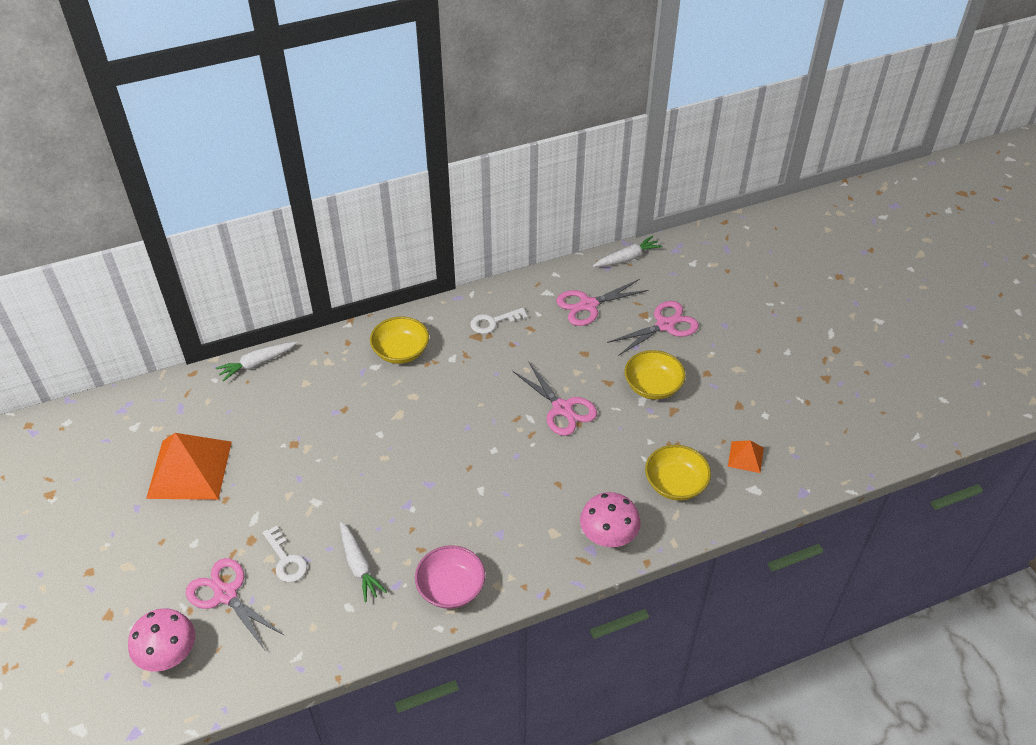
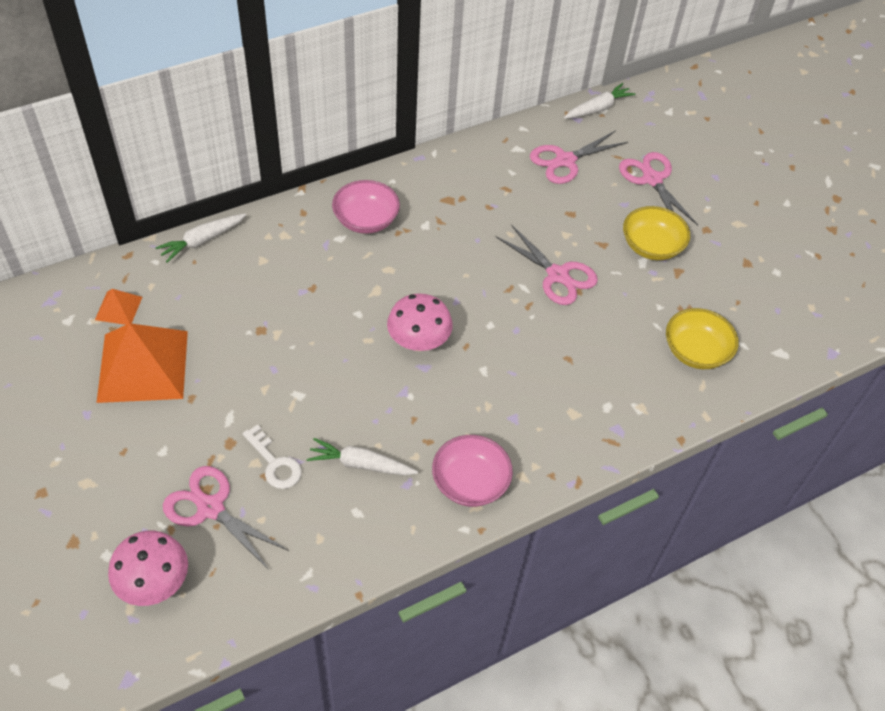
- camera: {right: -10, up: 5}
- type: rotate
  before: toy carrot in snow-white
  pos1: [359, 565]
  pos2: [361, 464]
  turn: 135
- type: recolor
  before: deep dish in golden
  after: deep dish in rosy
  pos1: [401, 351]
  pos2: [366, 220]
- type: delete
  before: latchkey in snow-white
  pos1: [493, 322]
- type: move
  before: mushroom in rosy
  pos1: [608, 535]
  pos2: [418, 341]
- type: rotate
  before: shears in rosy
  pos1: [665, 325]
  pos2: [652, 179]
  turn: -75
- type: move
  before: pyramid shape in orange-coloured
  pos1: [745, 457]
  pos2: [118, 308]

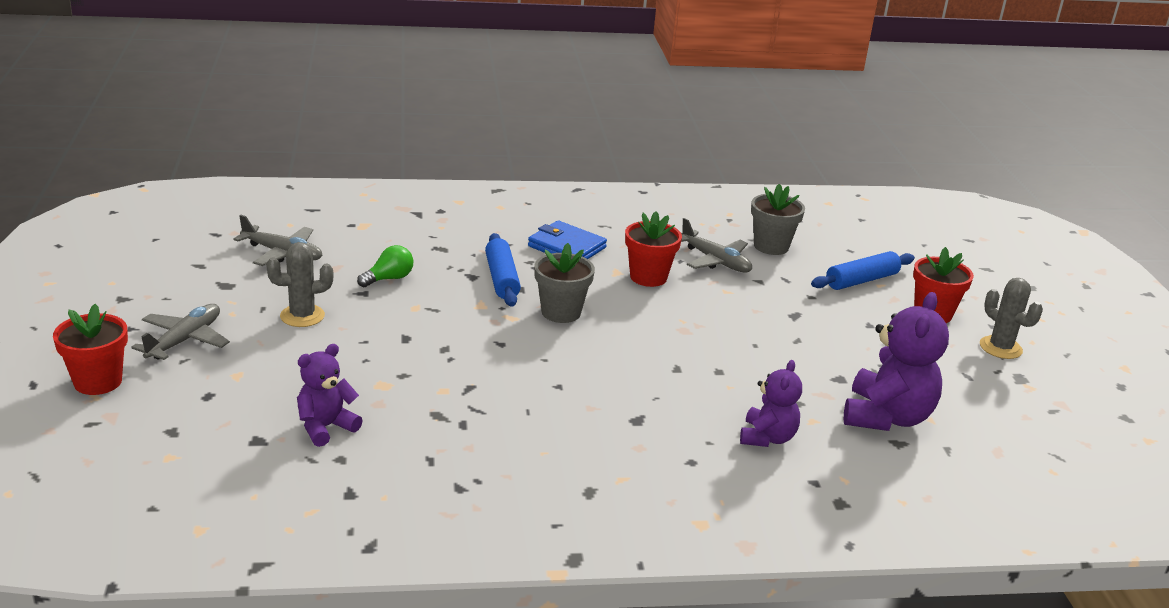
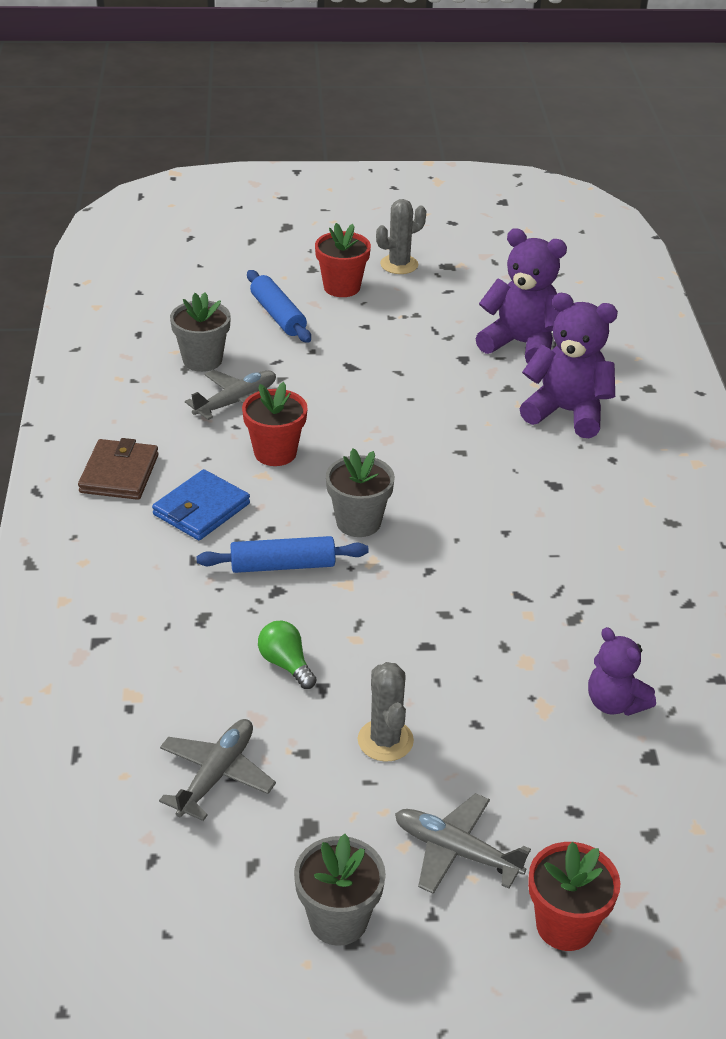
- camera: {right: -85, up: 10}
- type: resize
  before: stuffed bear in violet
  pos1: [767, 438]
  pos2: [567, 412]
  scale: 1.64
- type: insert
  after: wallet in brown
  pos2: [119, 474]
- type: insert
  after: plant pot in gray
  pos2: [338, 920]

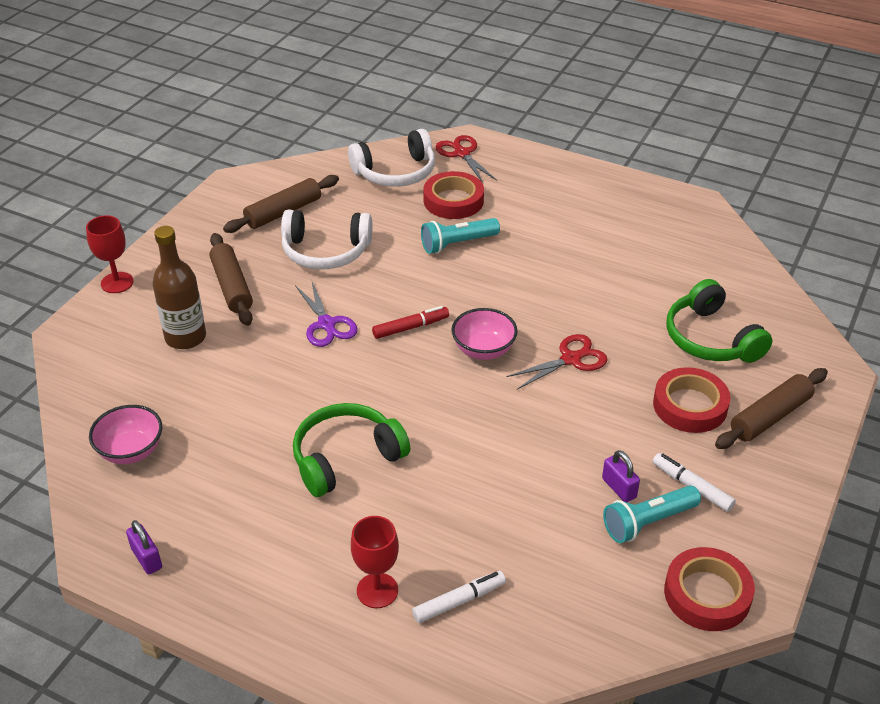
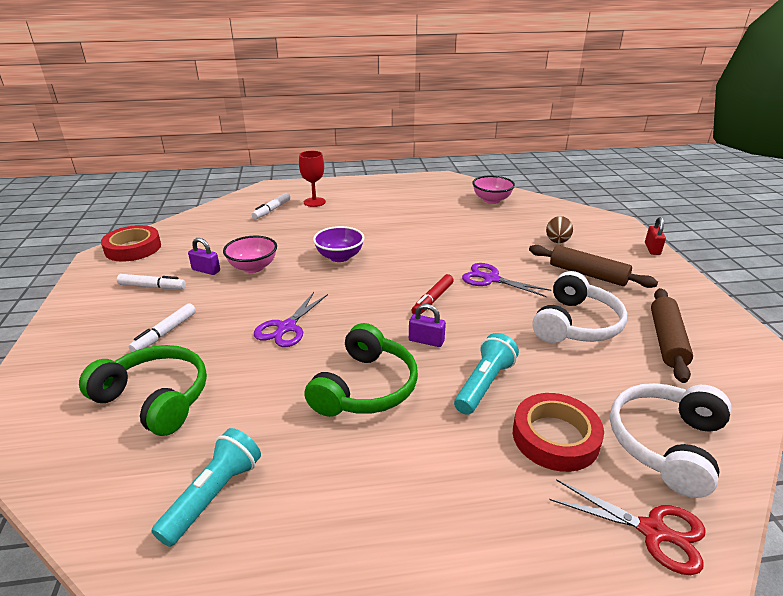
- camera: {right: 145, up: -10}
- type: replace
  before: wine glass in scarlet
  after: lock in scarlet
  pos1: [117, 283]
  pos2: [652, 249]
- type: move
  before: lock in violet
  pos1: [146, 558]
  pos2: [426, 341]
- type: replace
  before: drink bottle in brown
  after: egg in brown
  pos1: [185, 337]
  pos2: [557, 241]
- type: rotate
  before: over-ear headphones in snow-white
  pos1: [326, 251]
  pos2: [576, 324]
  turn: 150
- type: move
  before: over-ear headphones in green
  pos1: [346, 458]
  pos2: [365, 387]
- type: move
  before: deep dish in rosy
  pos1: [483, 350]
  pos2: [253, 267]
- type: recolor
  before: shears in scarlet
  after: shears in violet
  pos1: [571, 359]
  pos2: [286, 327]
- type: move
  before: pocket torch in aqua
  pos1: [648, 522]
  pos2: [214, 495]
- type: replace
  before: tape in scarlet
  after: marker in snow-white
  pos1: [690, 405]
  pos2: [165, 333]
- type: delete
  before: pastry roller in brown
  pos1: [770, 416]
- type: insert
  after: deep dish in violet
  pos2: [339, 257]

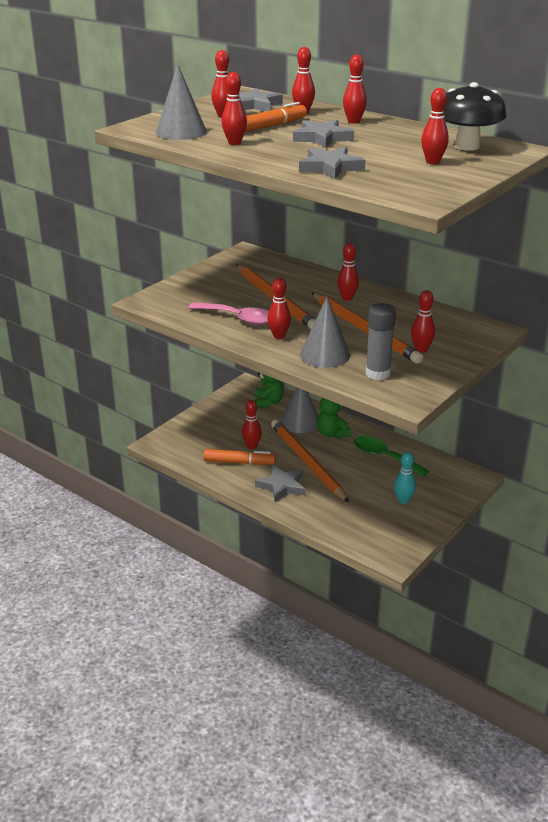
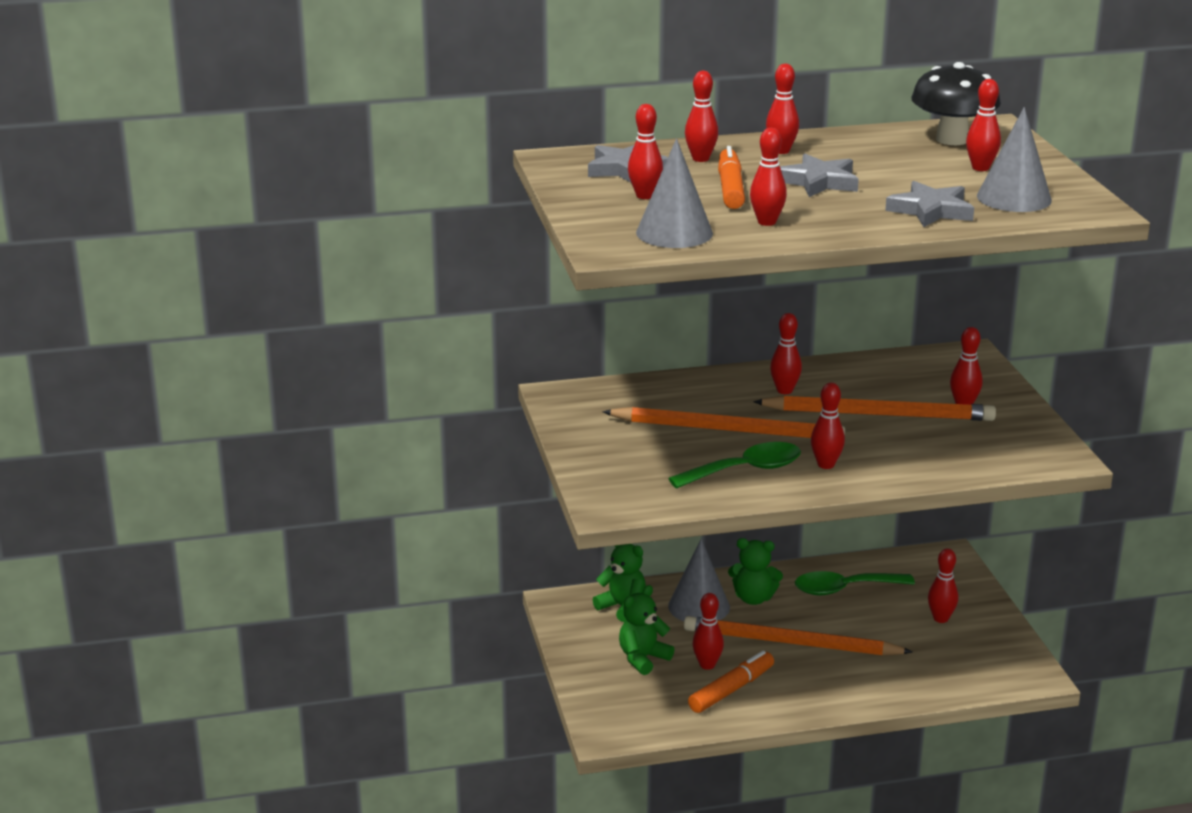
- camera: {right: -50, up: -5}
- type: recolor
  before: tablespoon in rosy
  after: tablespoon in green
  pos1: [238, 318]
  pos2: [745, 470]
- type: delete
  before: star in gray
  pos1: [281, 486]
- type: move
  before: cone shape in gray
  pos1: [325, 355]
  pos2: [1014, 198]
- type: delete
  before: stick of glue in gray
  pos1: [377, 373]
- type: recolor
  before: bowling pin in aqua
  after: bowling pin in scarlet
  pos1: [403, 500]
  pos2: [940, 618]
- type: insert
  after: stuffed bear in green
  pos2: [643, 658]

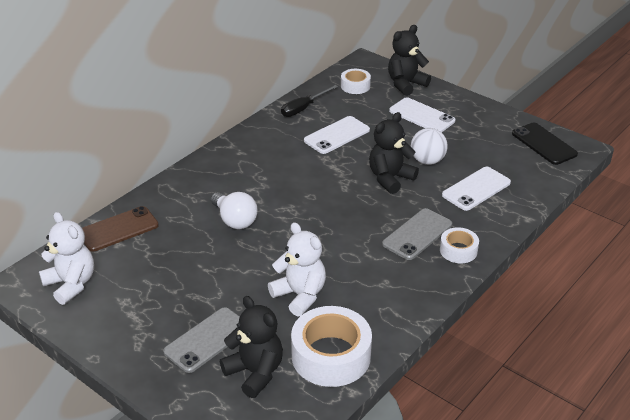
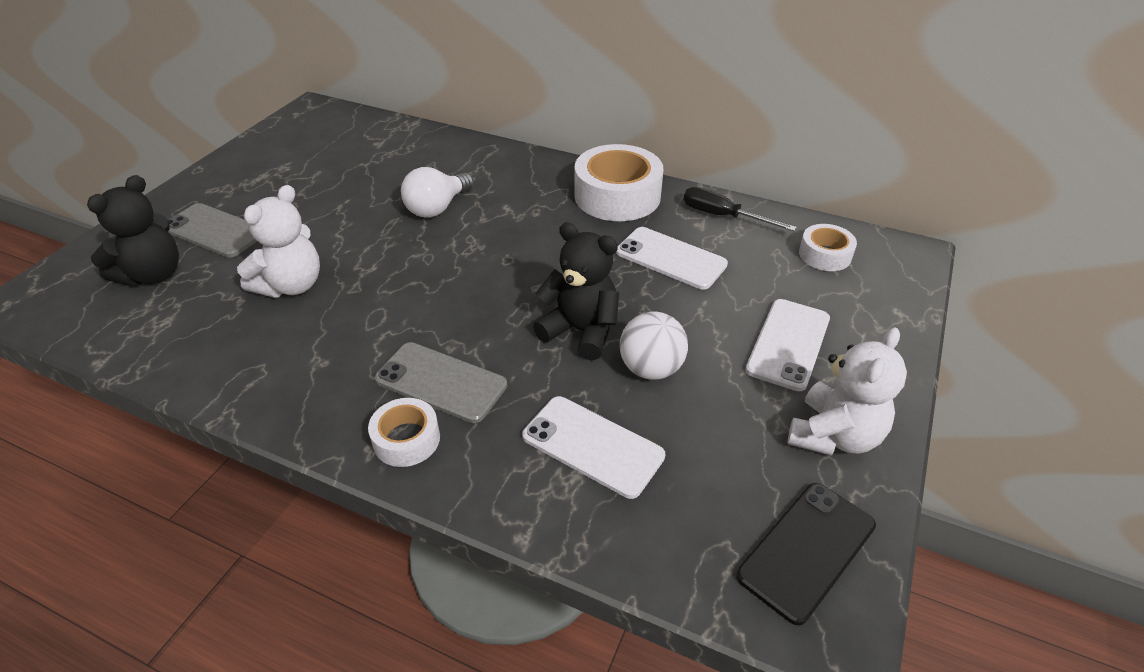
- camera: {right: 75, up: 5}
- type: move
  before: stuffed bear in snow-white
  pos1: [71, 284]
  pos2: [834, 435]
- type: delete
  before: mobile phone in brown
  pos1: [118, 229]
- type: move
  before: tape in snow-white
  pos1: [331, 356]
  pos2: [617, 196]
- type: delete
  before: stuffed bear in black
  pos1: [406, 84]

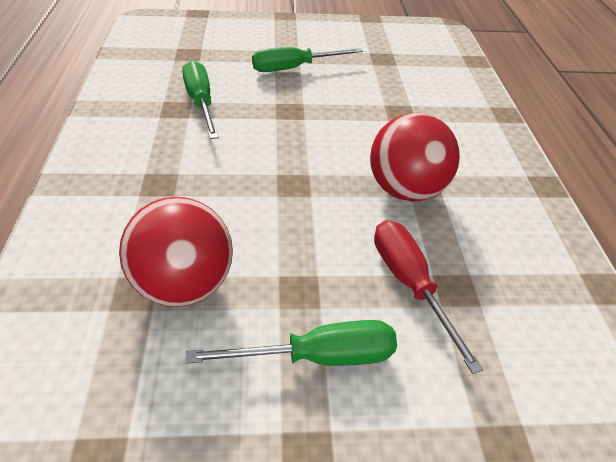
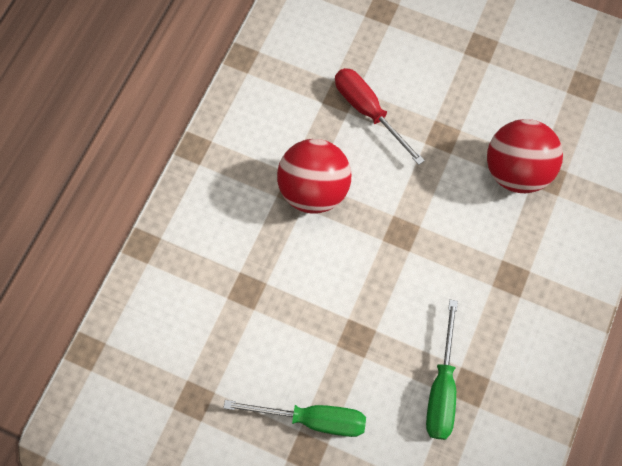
- camera: {right: -150, up: 25}
- type: delete
  before: hand screwdriver in green
  pos1: [318, 356]
- type: rotate
  before: hand screwdriver in scarlet
  pos1: [409, 284]
  pos2: [368, 111]
  turn: 135

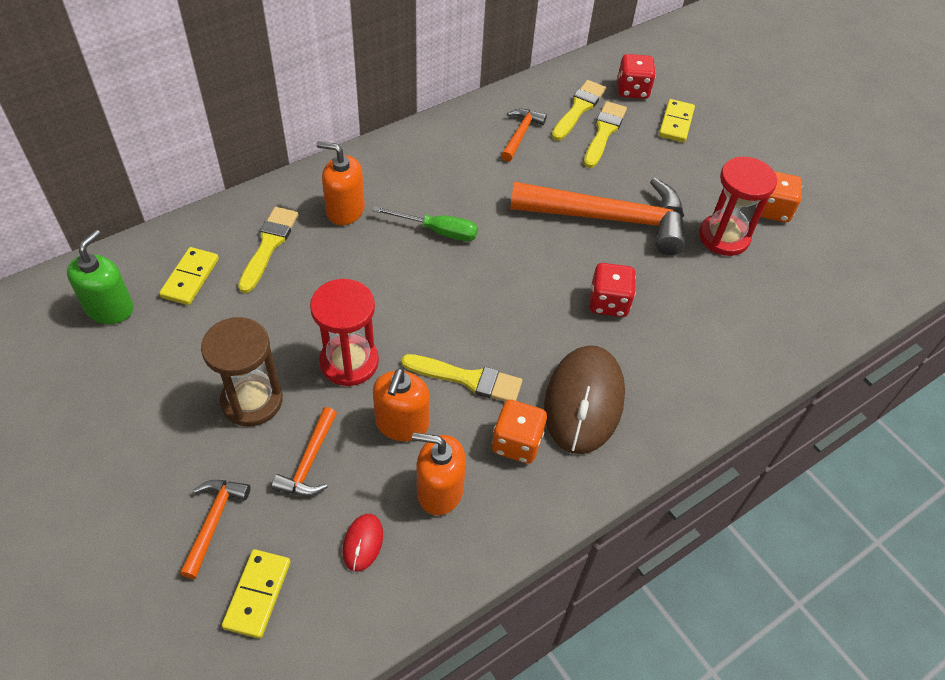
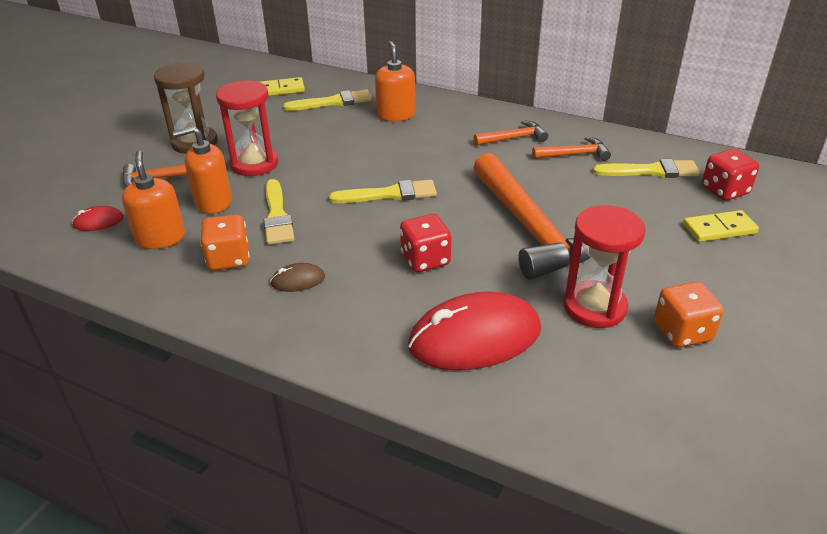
- camera: {right: 65, up: -15}
- type: delete
  before: soap pump in green
  pos1: [110, 308]
- type: move
  before: carpenter's hammer in orange-coloured
  pos1: [213, 521]
  pos2: [514, 138]
- type: delete
  before: domino piece in golden
  pos1: [257, 594]
- type: delete
  before: hand screwdriver in green
  pos1: [437, 231]
- type: resize
  before: PC mouse in brown
  pos1: [584, 401]
  pos2: [298, 280]
  scale: 0.43
- type: move
  before: paint brush in golden
  pos1: [604, 132]
  pos2: [389, 194]
- type: insert
  after: PC mouse in scarlet
  pos2: [475, 338]

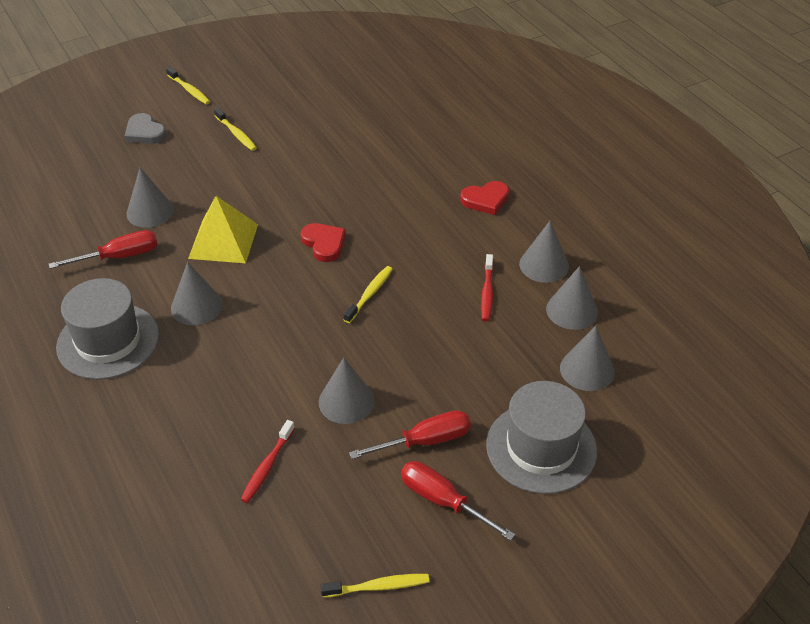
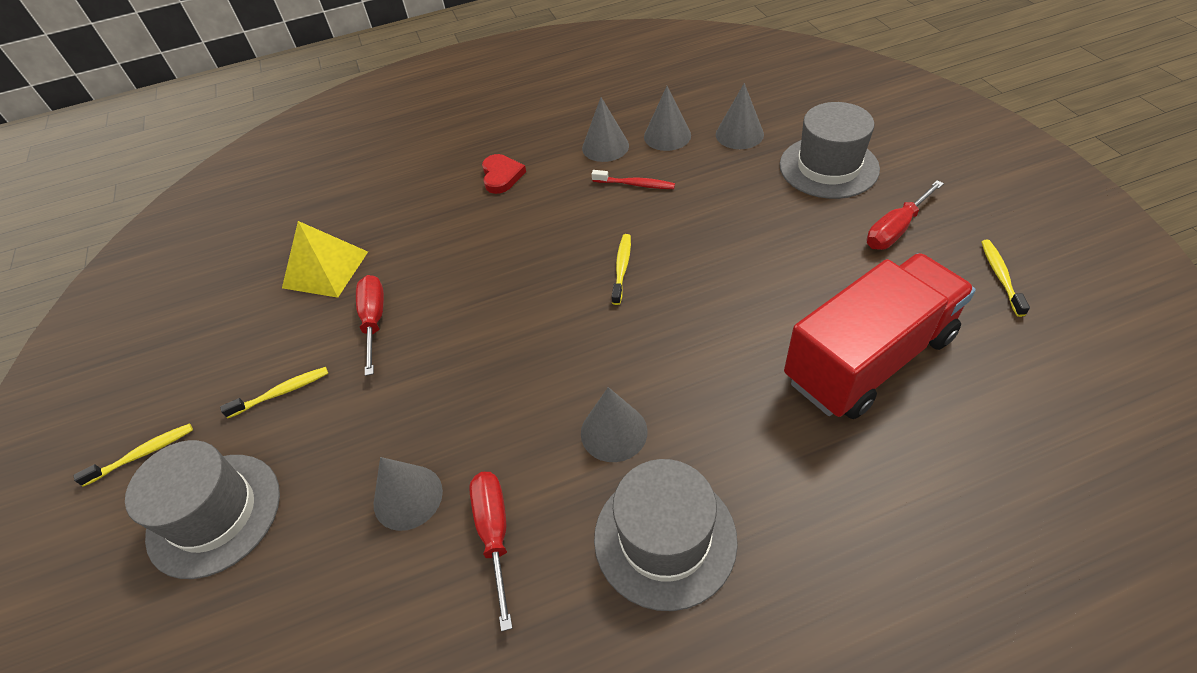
- camera: {right: -75, up: 5}
- type: replace
  before: heart in gray
  after: hat in gray
  pos1: [145, 132]
  pos2: [214, 514]
- type: move
  before: pyramid shape in golden
  pos1: [223, 241]
  pos2: [325, 269]
- type: replace
  before: dental brush in scarlet
  after: lorry in scarlet
  pos1: [267, 466]
  pos2: [869, 359]
- type: delete
  before: heart in scarlet
  pos1: [324, 244]
- type: delete
  before: cone shape in gray
  pos1: [346, 401]
- type: rotate
  before: dental brush in golden
  pos1: [370, 294]
  pos2: [622, 268]
  turn: 60
- type: move
  before: hand screwdriver in scarlet
  pos1: [424, 441]
  pos2: [374, 321]

